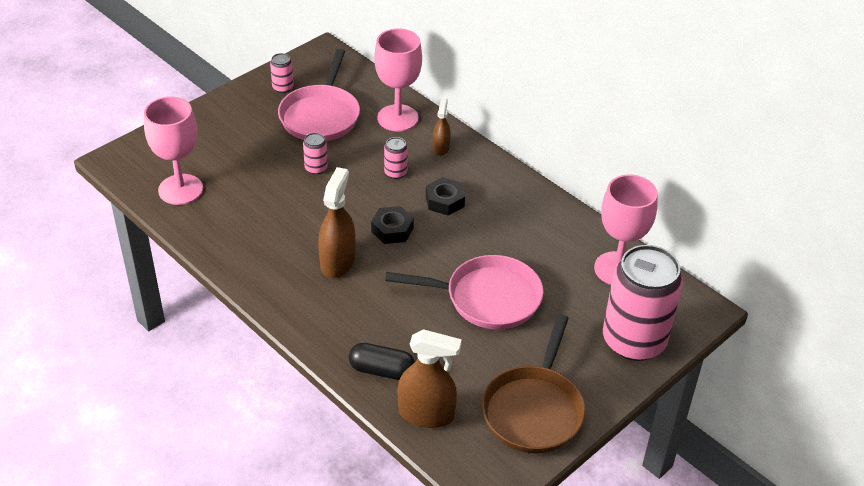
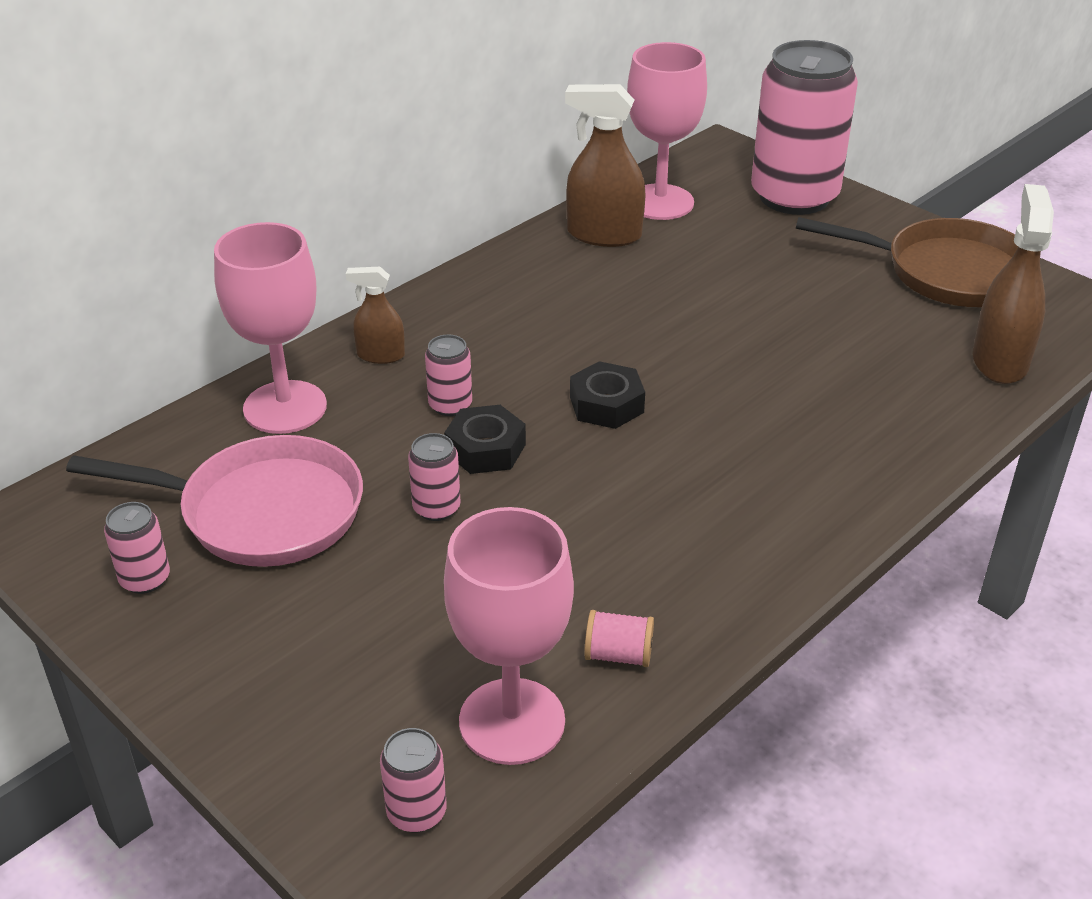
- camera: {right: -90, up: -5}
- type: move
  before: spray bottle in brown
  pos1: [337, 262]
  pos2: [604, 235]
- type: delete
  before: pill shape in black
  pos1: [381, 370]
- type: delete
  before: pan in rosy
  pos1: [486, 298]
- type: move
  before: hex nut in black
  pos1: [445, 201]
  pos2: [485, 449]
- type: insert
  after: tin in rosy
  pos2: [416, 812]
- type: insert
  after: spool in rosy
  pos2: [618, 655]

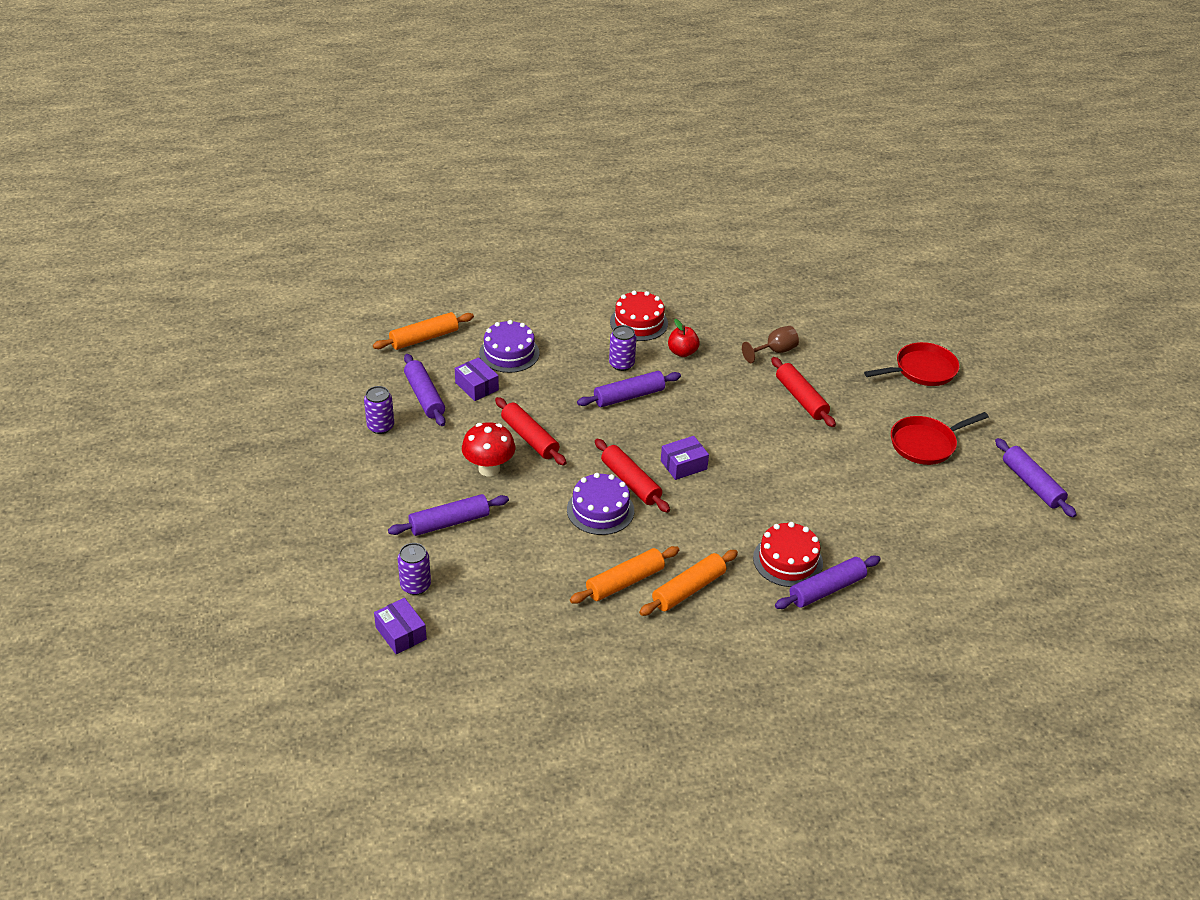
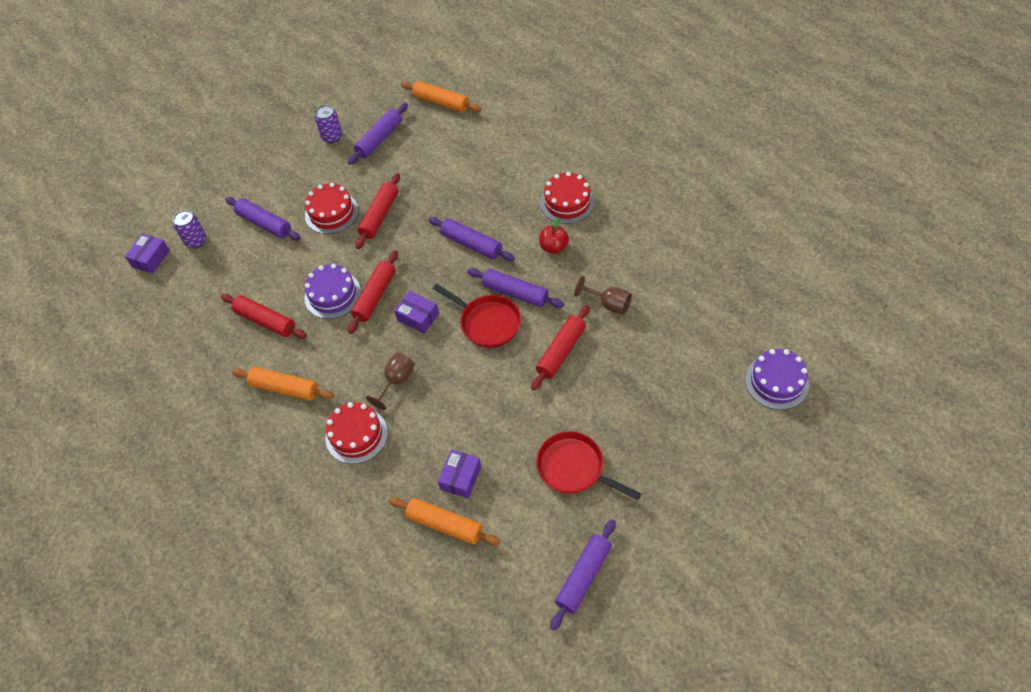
- camera: {right: 65, up: 15}
- type: move
  before: box in violet
  pos1: [477, 386]
  pos2: [461, 478]
- type: replace
  before: mushroom in scarlet
  after: layer cake in scarlet
  pos1: [489, 468]
  pos2: [331, 213]
- type: move
  before: layer cake in violet
  pos1: [509, 353]
  pos2: [777, 382]
- type: move
  before: pastry roller in orange-coloured
  pos1: [625, 582]
  pos2: [445, 524]
- type: delete
  before: tin in violet
  pos1: [621, 364]
- type: move
  before: pastry roller in violet
  pos1: [826, 589]
  pos2: [515, 293]
- type: move
  before: pan in scarlet
  pos1: [922, 370]
  pos2: [487, 322]
- type: insert
  after: pastry roller in scarlet
  pos2: [265, 321]
- type: insert
  after: wine glass in brown
  pos2: [396, 381]

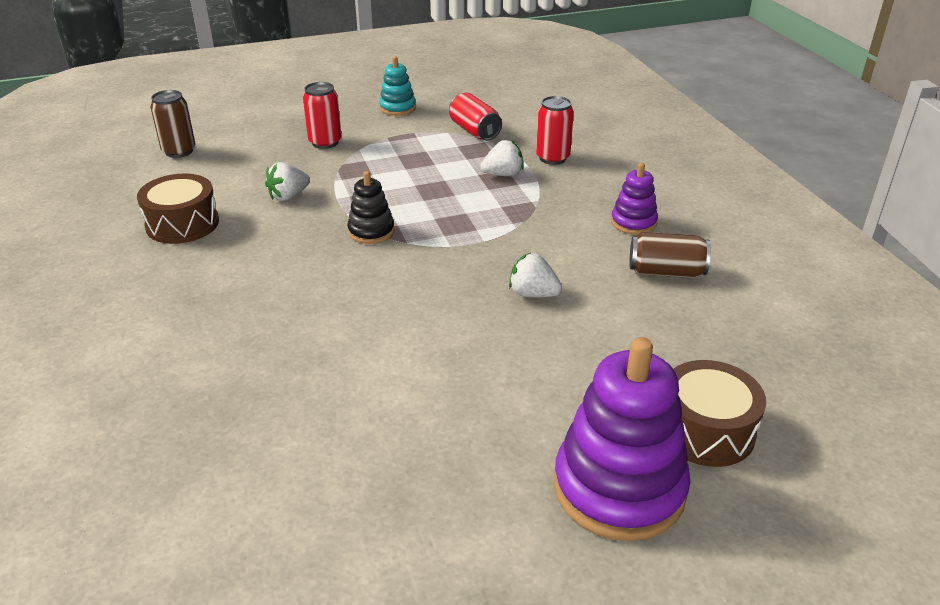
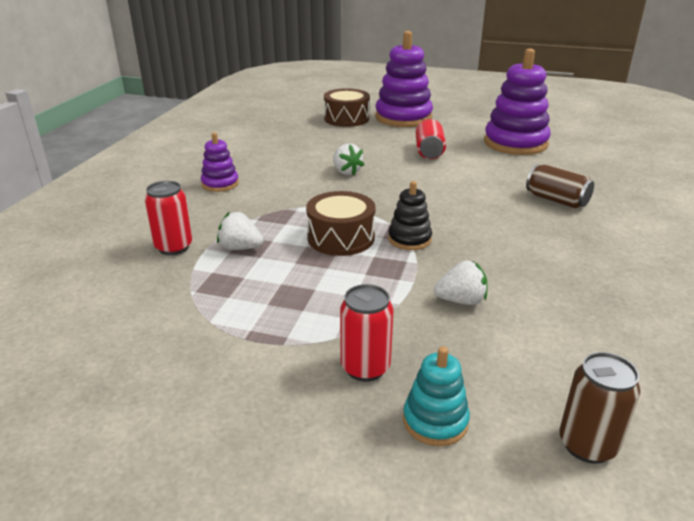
- camera: {right: -145, up: -5}
- type: move
  before: toy drum in brown
  pos1: [182, 224]
  pos2: [341, 238]
- type: move
  before: ring stacker in aqua
  pos1: [397, 108]
  pos2: [435, 421]
- type: move
  before: tin in scarlet
  pos1: [474, 131]
  pos2: [429, 151]
- type: move
  before: tin in brown
  pos1: [666, 272]
  pos2: [556, 200]
- type: insert
  after: ring stacker in violet
  pos2: [515, 143]

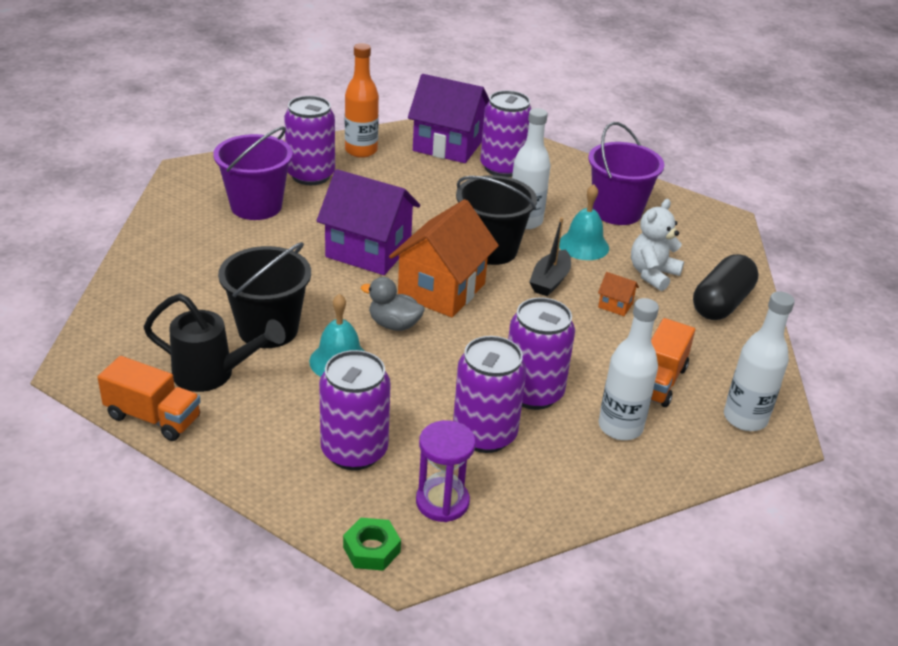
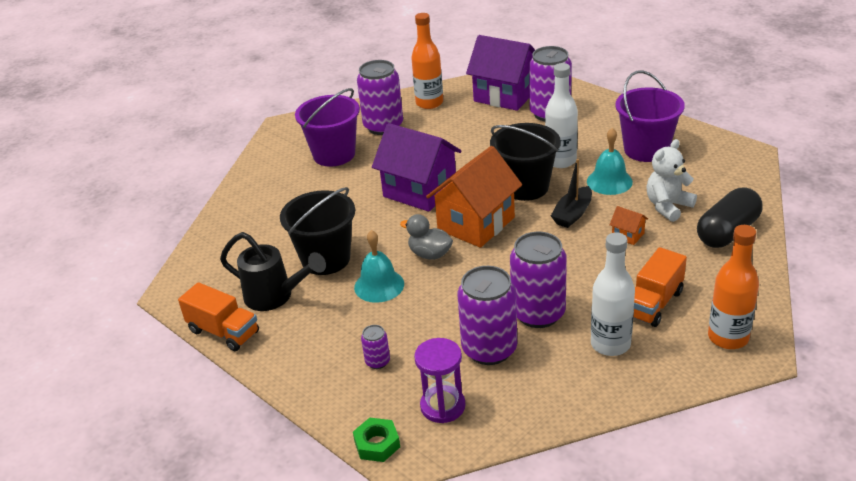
- camera: {right: 15, up: 0}
- type: resize
  before: tin in violet
  pos1: [354, 451]
  pos2: [377, 362]
  scale: 0.46
- type: recolor
  before: drink bottle in snow-white
  after: drink bottle in orange-coloured
  pos1: [745, 418]
  pos2: [728, 337]

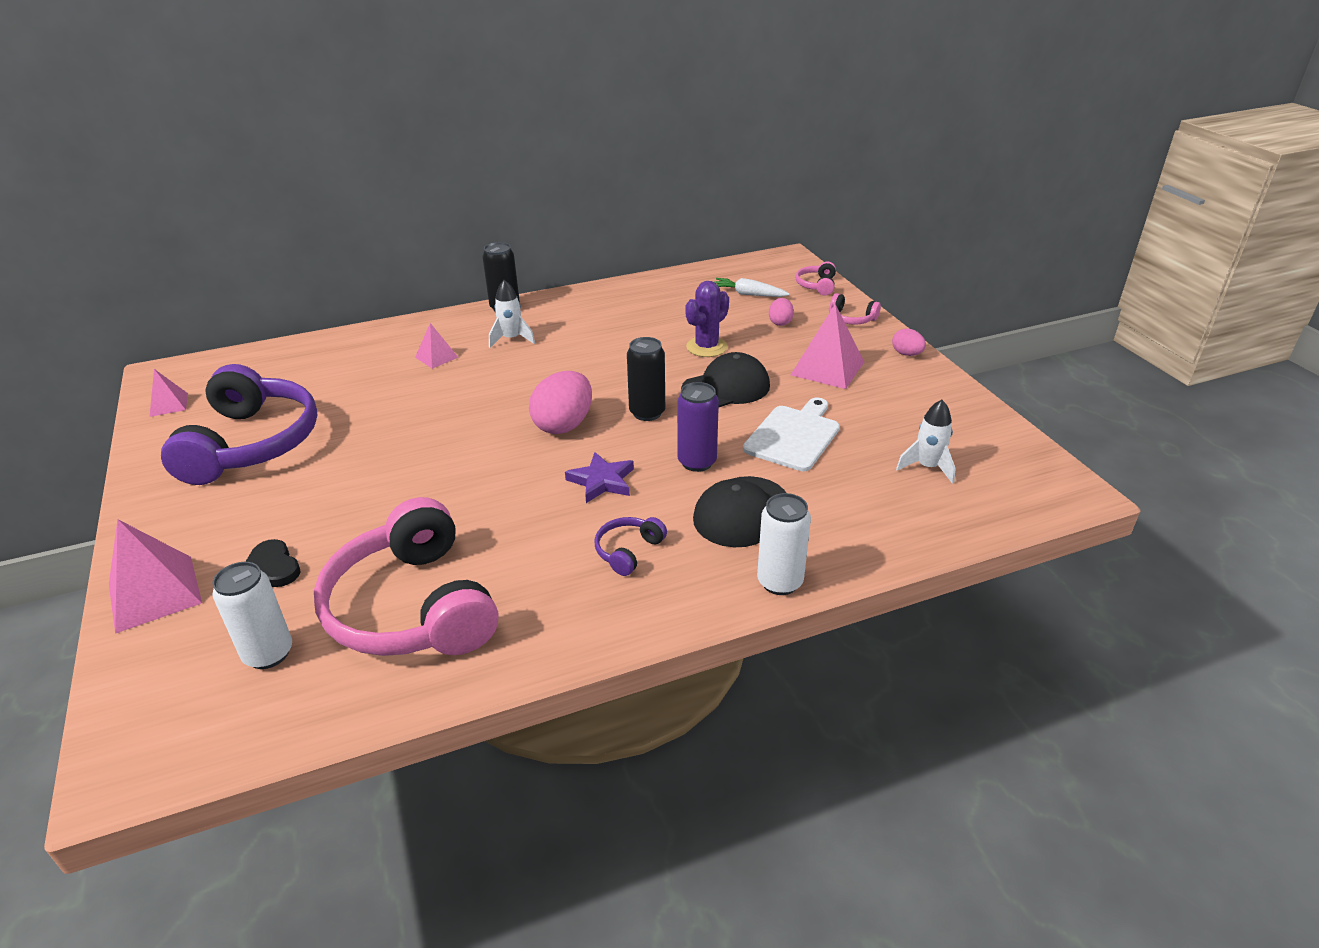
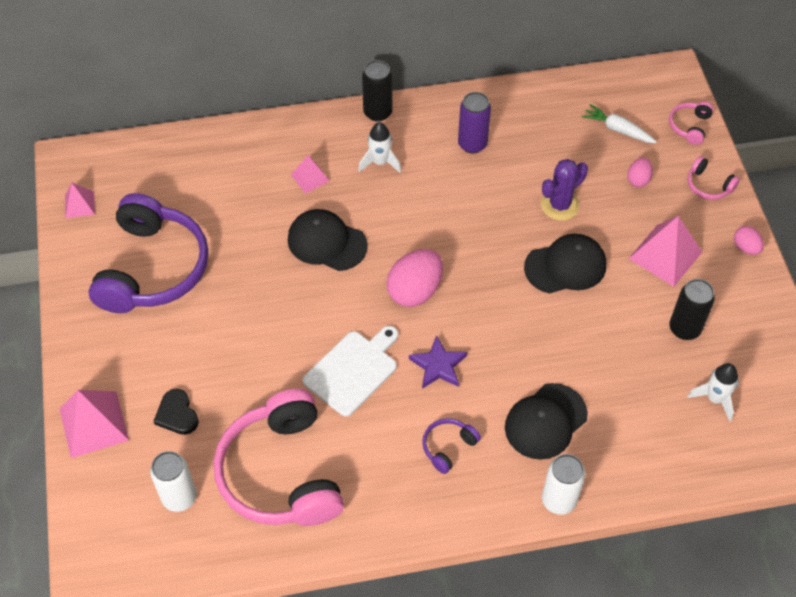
- camera: {right: 10, up: 20}
- type: move
  before: tin in black
  pos1: [647, 413]
  pos2: [684, 328]
- type: move
  before: tin in violet
  pos1: [697, 462]
  pos2: [472, 144]
- type: move
  before: bread board in snow-white
  pos1: [793, 436]
  pos2: [353, 370]
- type: insert
  after: baseball cap in black
  pos2: [326, 242]

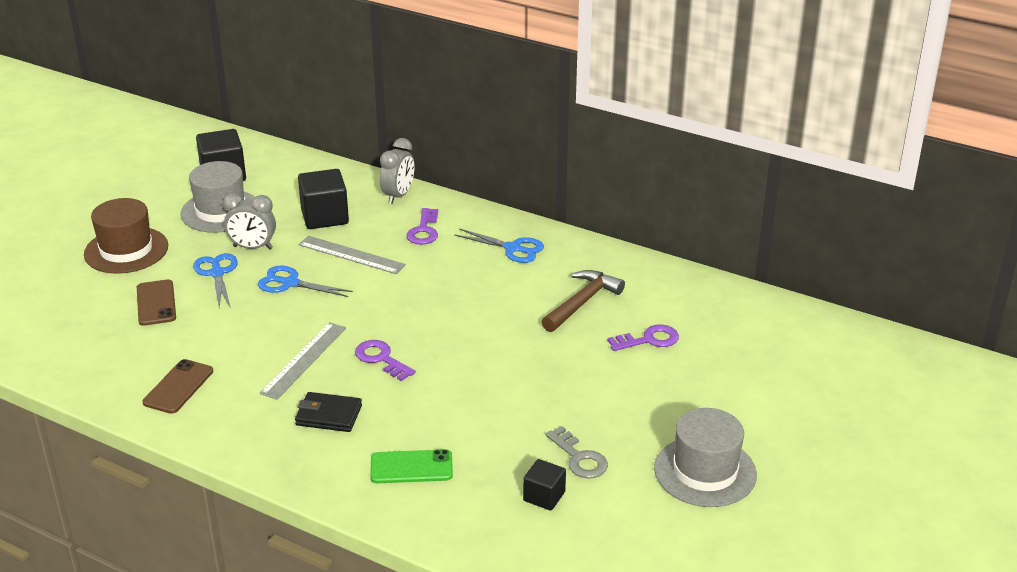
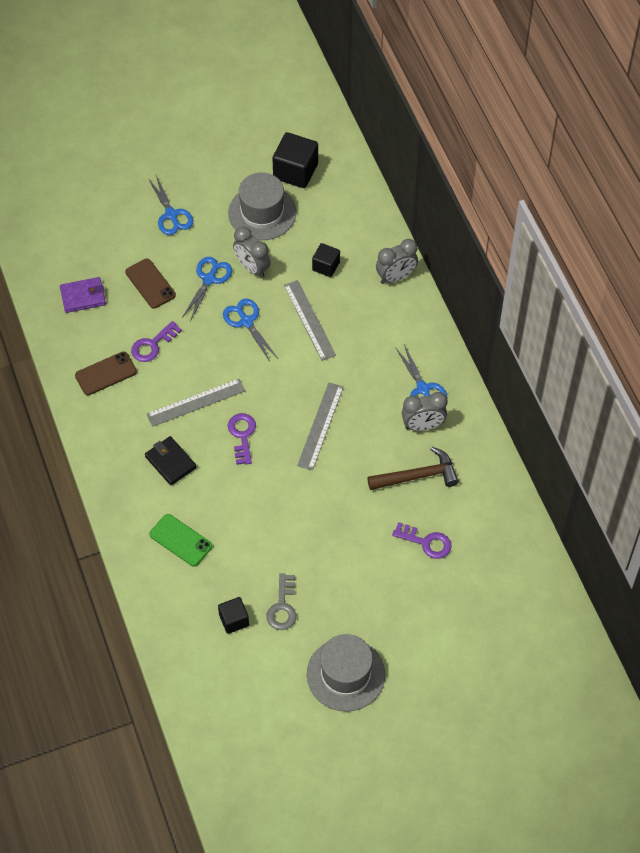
- camera: {right: 40, up: 25}
- type: replace
  before: hat in brown
  after: shears in blue
  pos1: [126, 250]
  pos2: [171, 215]
- type: rotate
  before: mobile phone in brown
  pos1: [156, 303]
  pos2: [150, 284]
  turn: -60
- type: resize
  before: solid cube in black
  pos1: [324, 217]
  pos2: [326, 266]
  scale: 0.59
- type: move
  before: latchkey in violet
  pos1: [424, 230]
  pos2: [152, 345]
- type: insert
  after: wallet in violet
  pos2: [83, 296]
- type: insert
  after: straightedge in gray
  pos2: [320, 426]
- type: insert
  after: clock in gray
  pos2: [423, 426]

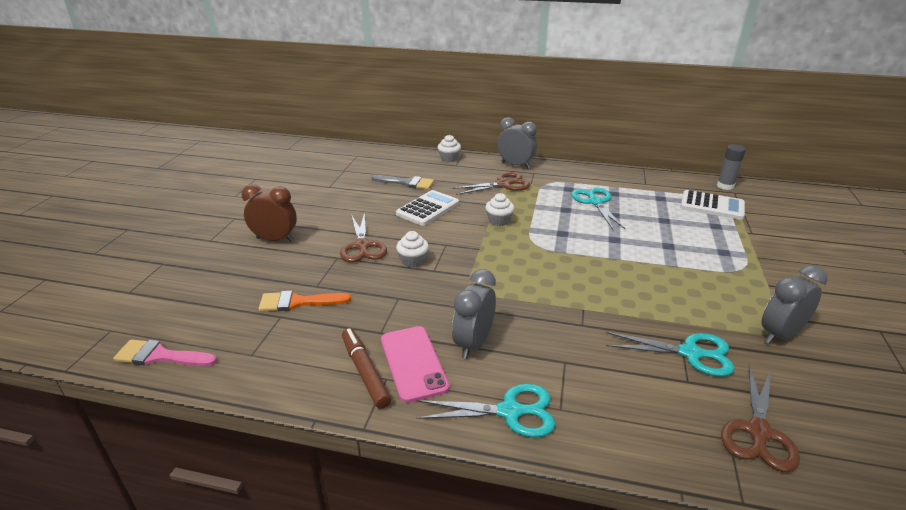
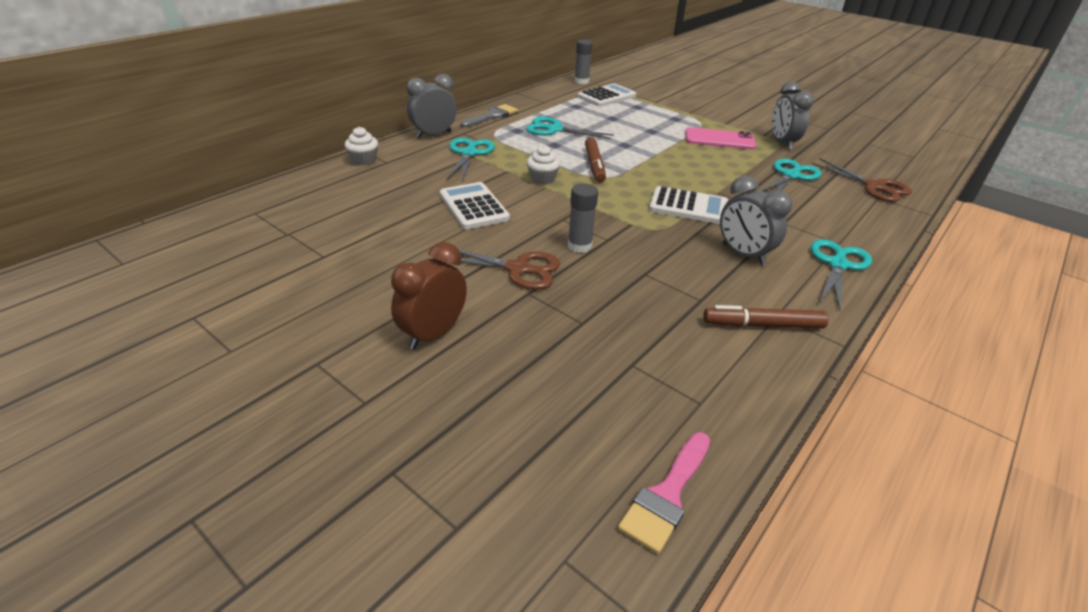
- camera: {right: -65, up: 5}
- type: delete
  before: paint brush in orange-coloured
  pos1: [298, 302]
- type: move
  before: paint brush in gray
  pos1: [407, 183]
  pos2: [491, 116]
- type: move
  before: mobile phone in rosy
  pos1: [413, 363]
  pos2: [719, 139]
- type: replace
  before: fairy cake in snow-white
  after: stick of glue in gray
  pos1: [413, 261]
  pos2: [579, 246]
- type: recolor
  before: shears in brown
  after: shears in aqua
  pos1: [503, 184]
  pos2: [469, 153]
- type: insert
  after: marker in brown
  pos2: [594, 165]
- type: insert
  after: pocket calculator in snow-white
  pos2: [688, 206]

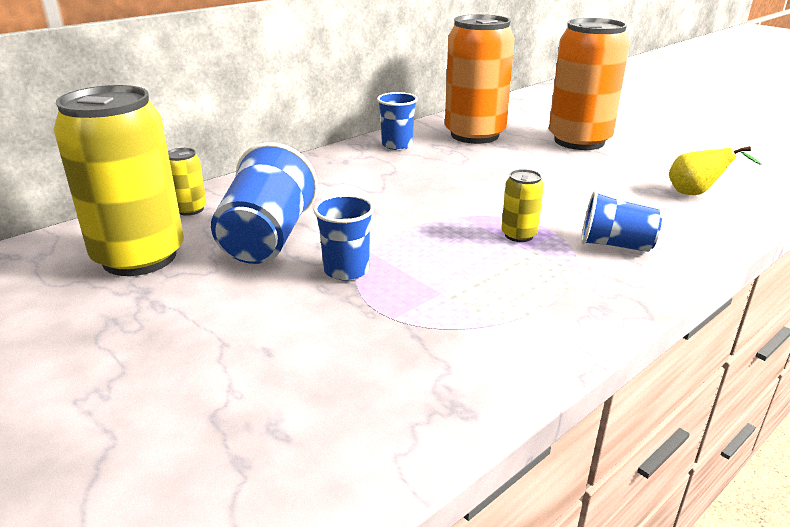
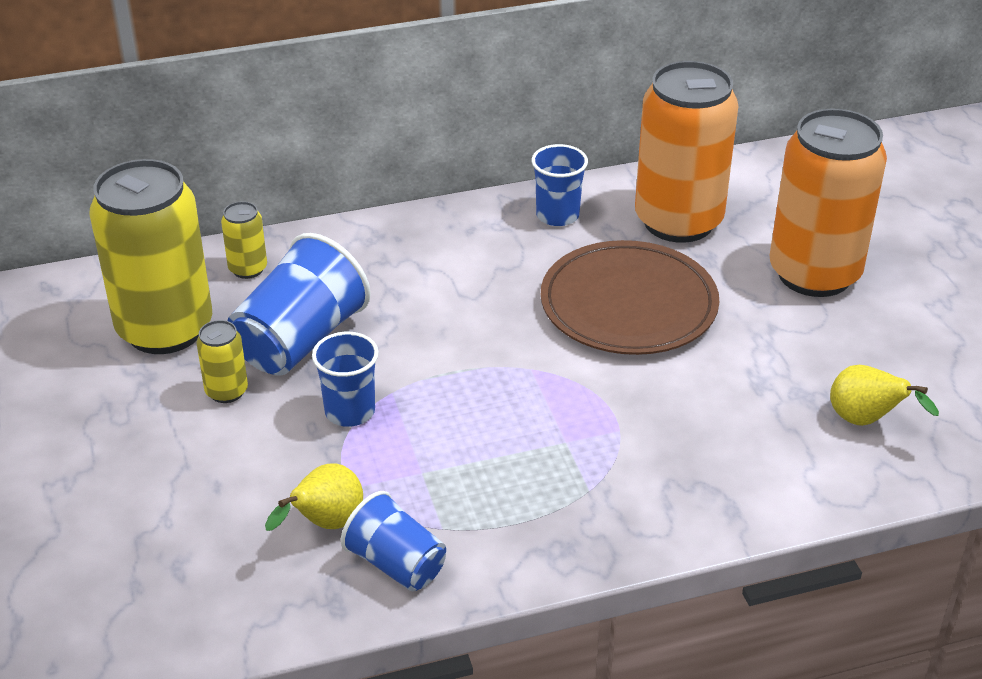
- camera: {right: 25, up: 10}
- type: move
  before: tin in golden
  pos1: [519, 235]
  pos2: [226, 391]
- type: move
  before: tumbler in blue
  pos1: [615, 245]
  pos2: [396, 564]
- type: insert
  after: pear in golden
  pos2: [325, 525]
- type: insert
  after: plate in brown
  pos2: [628, 304]

